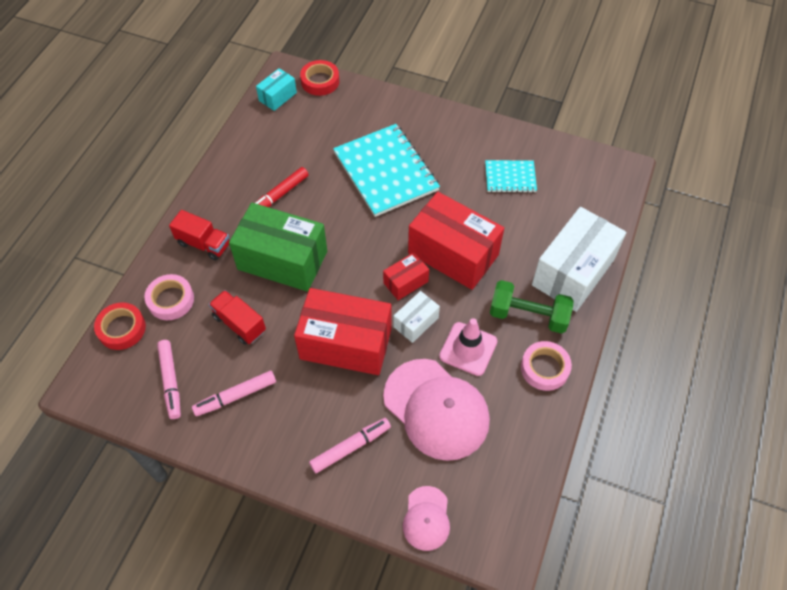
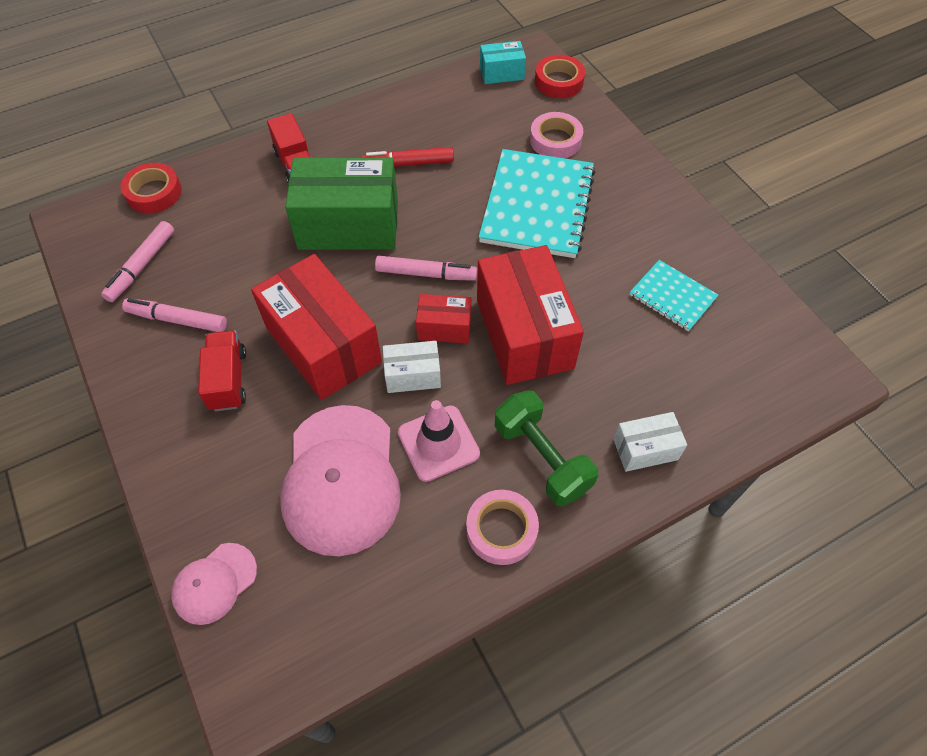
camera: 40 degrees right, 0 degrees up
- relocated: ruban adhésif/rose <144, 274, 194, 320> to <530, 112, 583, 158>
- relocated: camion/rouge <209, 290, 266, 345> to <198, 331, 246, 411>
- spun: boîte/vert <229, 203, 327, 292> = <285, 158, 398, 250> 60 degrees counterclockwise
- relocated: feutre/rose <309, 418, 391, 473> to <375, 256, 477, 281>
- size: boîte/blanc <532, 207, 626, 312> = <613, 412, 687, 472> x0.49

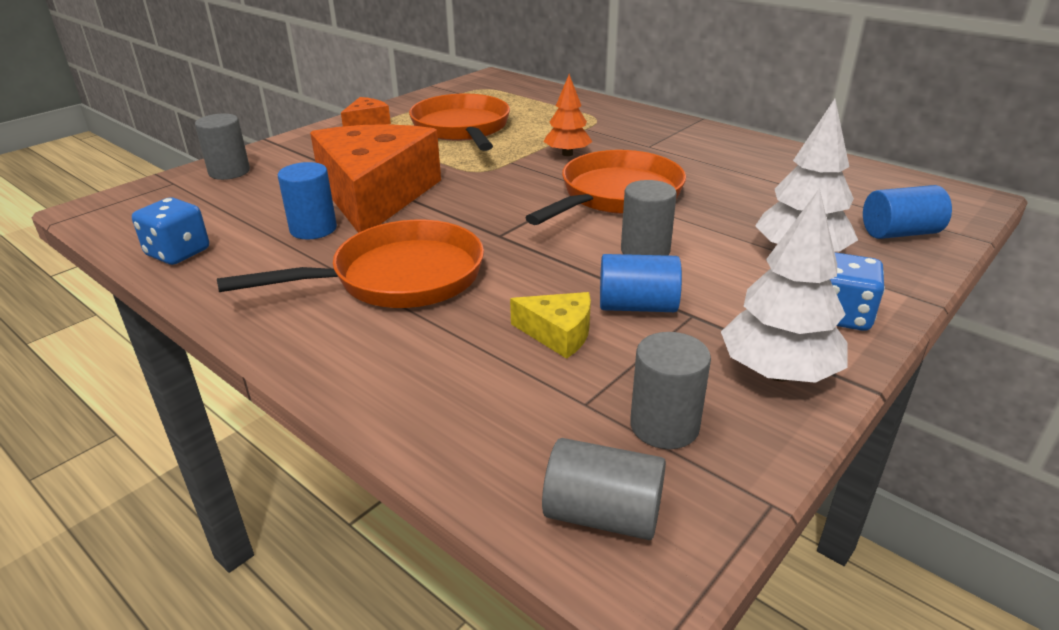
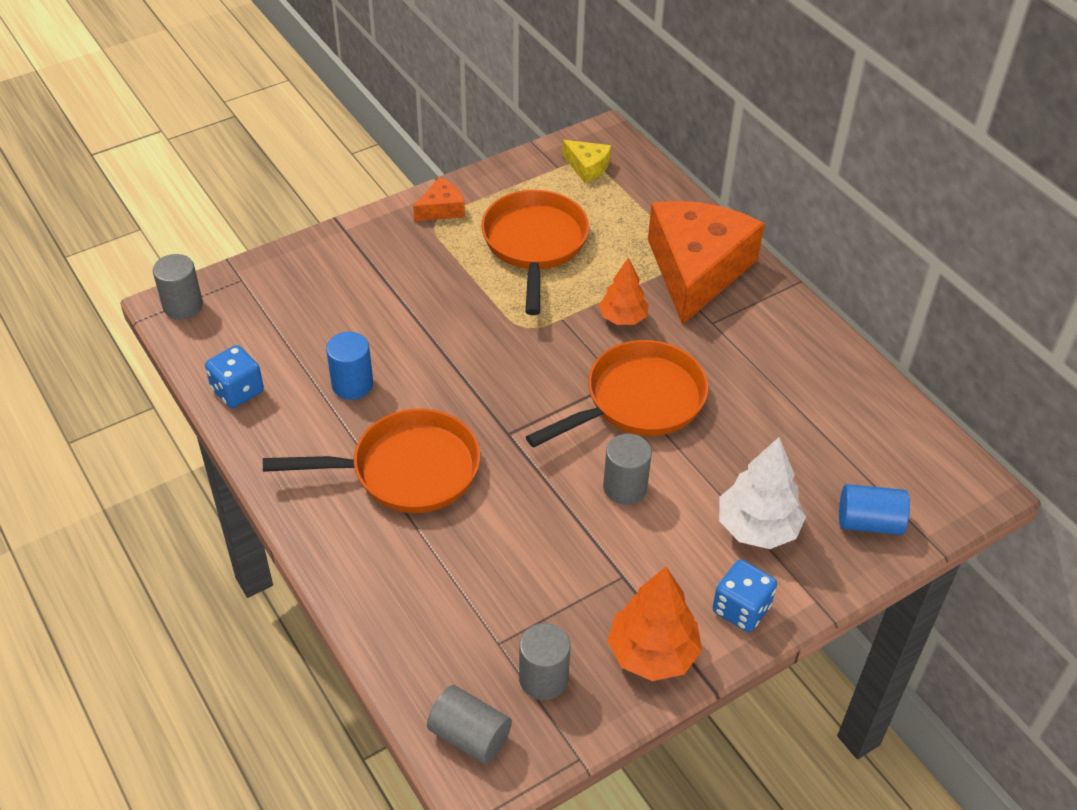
camera: 15 degrees right, 15 degrees up
- relocated: cylindre/gris <195, 114, 250, 180> to <153, 254, 203, 320>
- relocated: fromage/orange <310, 124, 441, 233> to <648, 201, 765, 325>
- relocated: fromage/jaune <510, 292, 591, 359> to <562, 140, 611, 183>
- missing: cylindre/bleu <600, 254, 682, 312>
- colour: arbre/blanc <721, 188, 848, 383> to arbre/orange <607, 567, 702, 681>

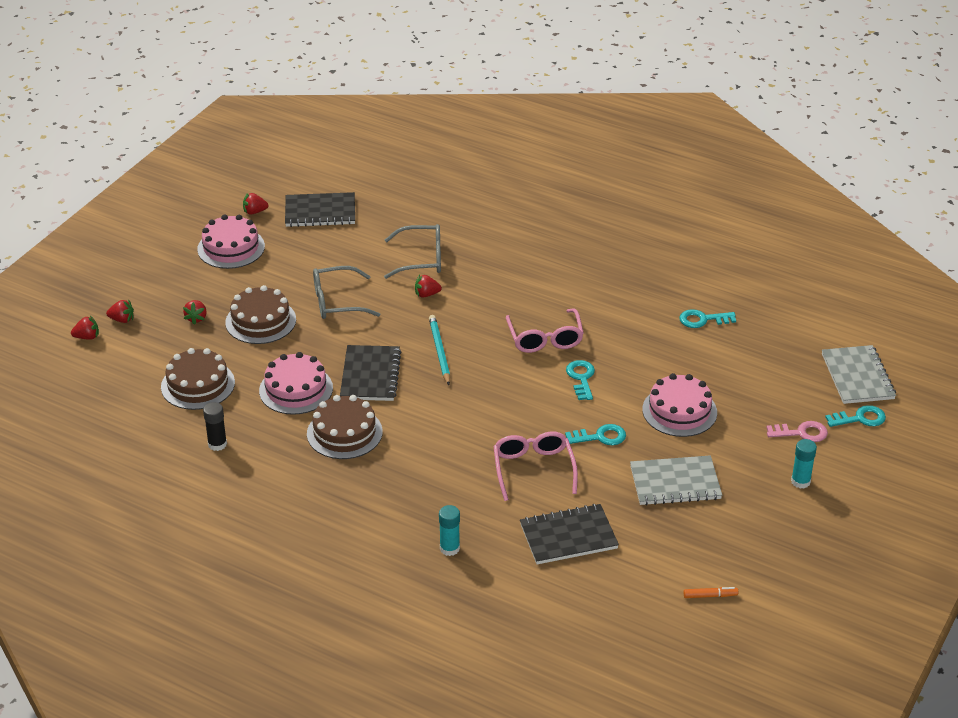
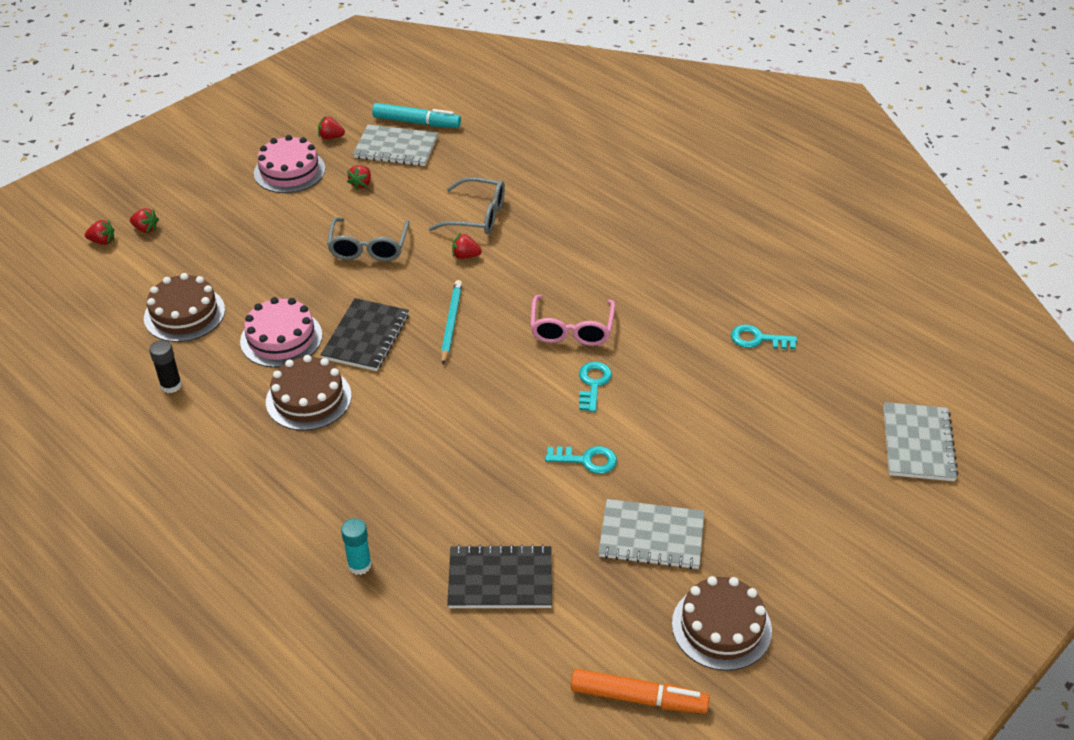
camera: 15 degrees right, 5 degrees up
- relocated: fraise/rouge <183, 300, 207, 325> to <347, 165, 371, 190>
- relocated: gâteau/marron <225, 285, 296, 344> to <672, 576, 772, 671>
- colour: carnet/noir <285, 192, 355, 227> to carnet/gris <353, 124, 438, 166>
- spun: lunettes/gris <313, 266, 380, 319> = <327, 217, 409, 261> 90 degrees counterclockwise
- missing: lunettes/rose <493, 432, 578, 501>
- missing: gâteau/rose <642, 373, 717, 437>
- size: feutre/orange <684, 587, 738, 598> = <571, 669, 710, 713> x2.02
- missing: clé/rose <766, 421, 828, 442>
- missing: bâton de colle/turquoise <791, 439, 817, 489>
- missing: clé/turquoise <825, 405, 886, 427>
- appeared: feutre/turquoise <372, 103, 461, 128>

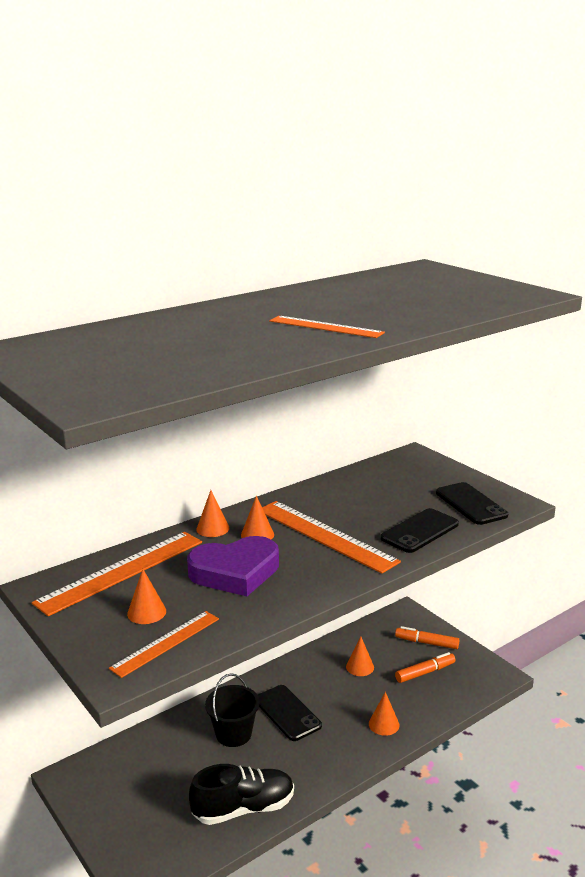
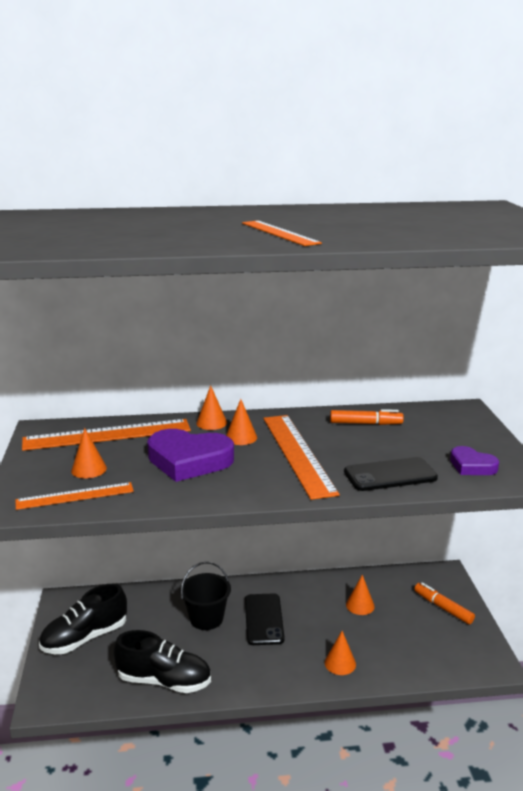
camera: 30 degrees right, 0 degrees up
- relocated: feutre/orange <395, 652, 455, 683> to <330, 409, 404, 425>
- exchanged: téléphone/noir <436, 482, 508, 525> to cœur/violet <450, 446, 499, 475>
- appeared: chaussure/noir <39, 584, 127, 654>

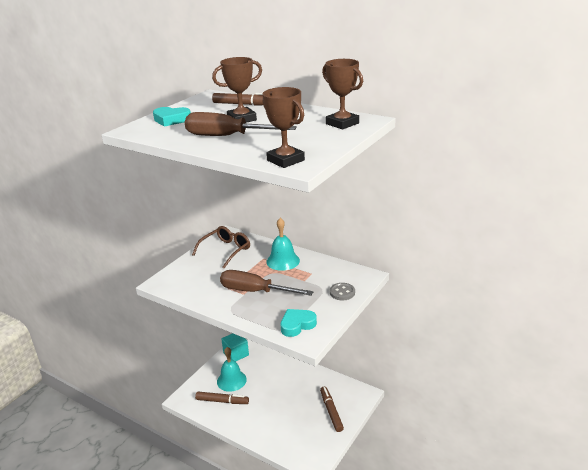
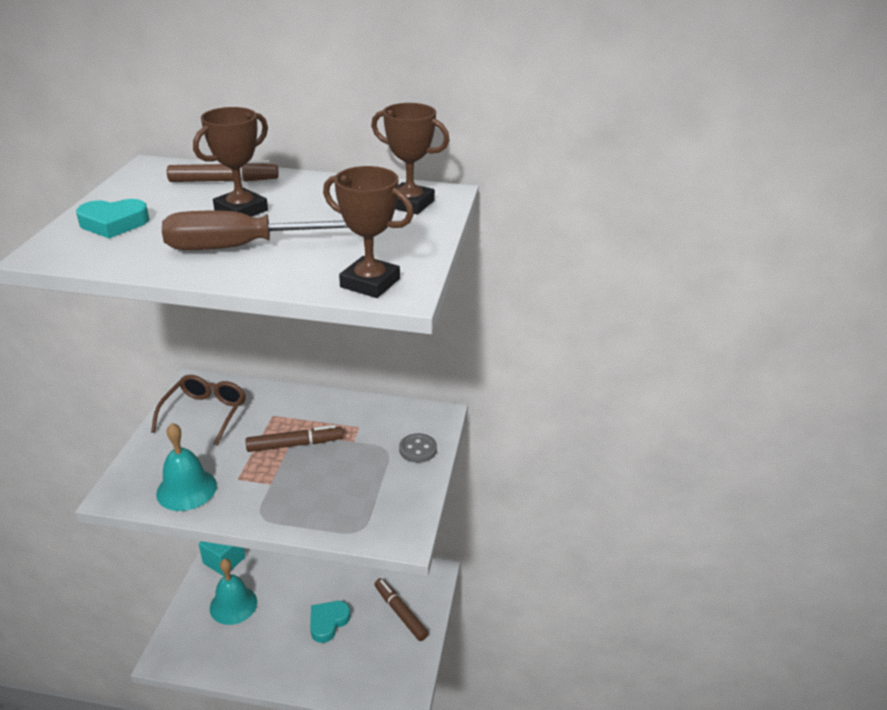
camera: 25 degrees left, 5 degrees up
- relocated: feutre/marron <195, 392, 249, 404> to <245, 425, 343, 452>
- missing: tournevis/marron <220, 270, 313, 296>
- relocated: cloche/turquoise <266, 218, 300, 271> to <156, 423, 217, 511>
- relocated: cœur/turquoise <281, 309, 317, 337> to <310, 601, 350, 643>

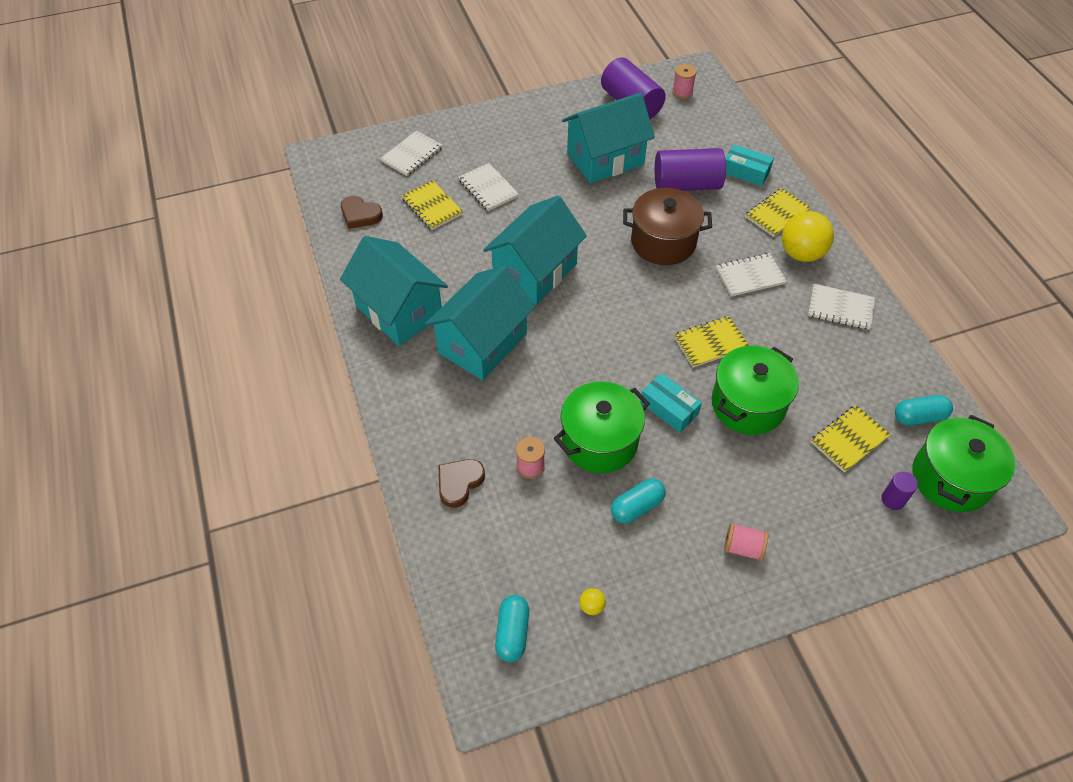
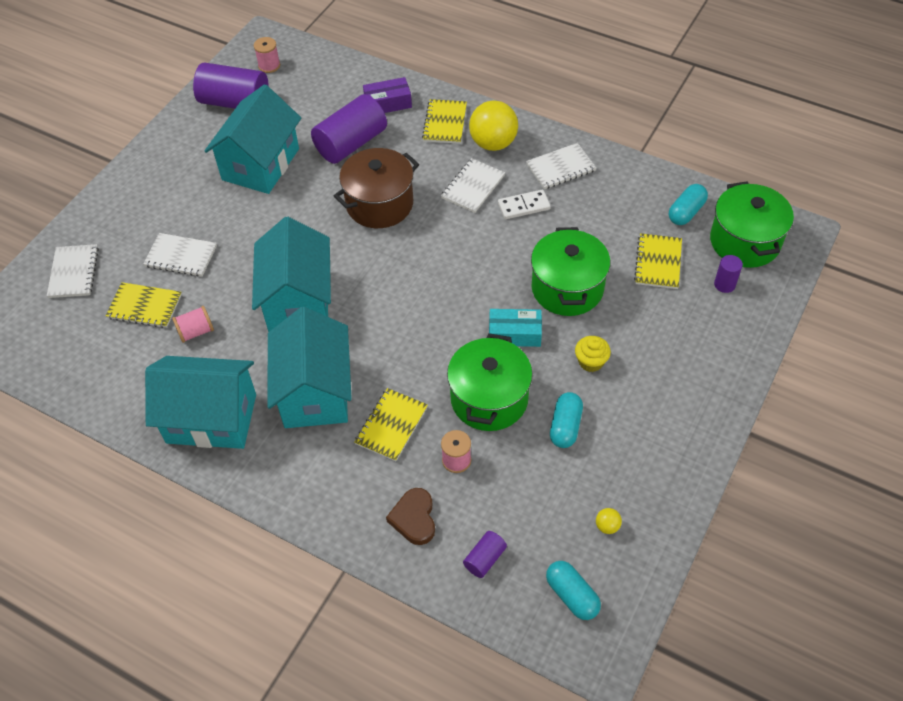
camera: 40 degrees left, 0 degrees up
- missing: cœur/marron <341, 196, 383, 229>
- relocated: carnet/jaune <674, 316, 749, 368> to <354, 388, 428, 461>
- relocated: bobine/rose <724, 523, 768, 561> to <172, 306, 214, 343>
- colour: boîte/turquoise <725, 144, 774, 186> to boîte/violet <363, 77, 412, 113>
- appeared: cylindre/violet <463, 531, 507, 578>
- appeared: domino/blanc <498, 190, 551, 219>
- appeared: muffin/jaune <575, 336, 611, 372>

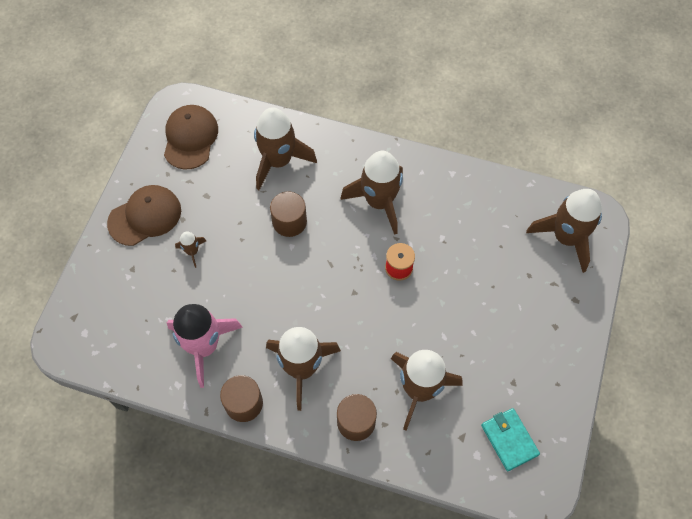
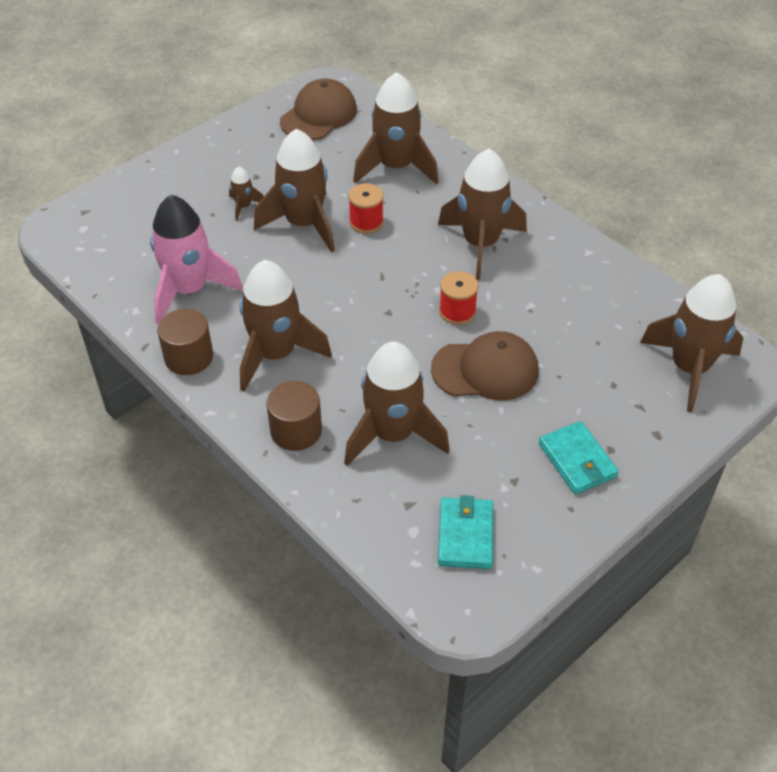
camera: 30 degrees right, 15 degrees down
- relocated: casquette/marron <107, 185, 181, 246> to <431, 331, 539, 401>
- exchanged: cylindre/marron <270, 191, 307, 237> to bobine/rouge <348, 183, 384, 234>
- appeared: fusée/marron <254, 129, 335, 253>
- appeared: portefeuille/turquoise <539, 421, 619, 494>

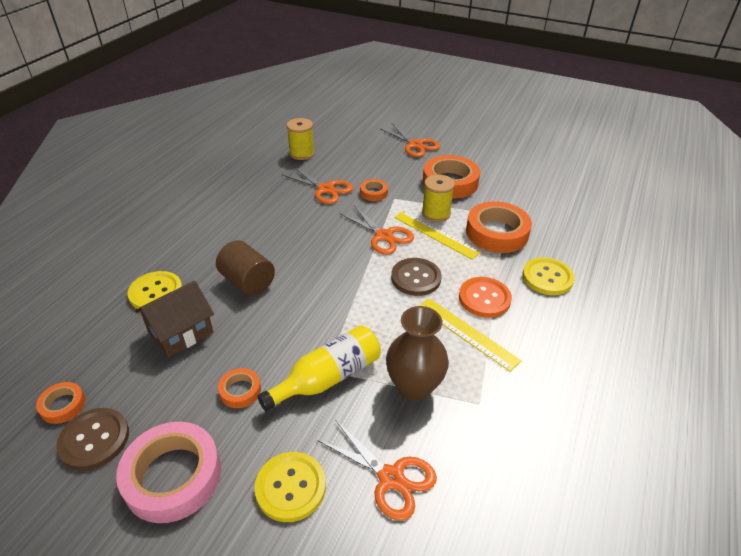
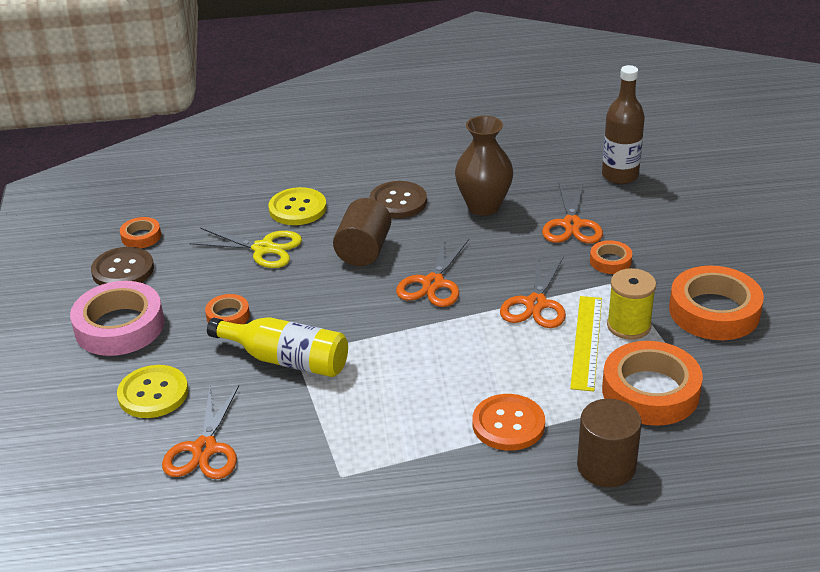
camera: 60 degrees right, 5 degrees down
- exchanged: maison/marron <135, 280, 214, 358> to ciseaux/jaune <190, 228, 302, 268>
- exchanged: bobine/jaune <287, 118, 315, 160> to bouteille/marron <602, 65, 645, 184>
- relocated: ciseaux/orange <380, 123, 440, 157> to <396, 238, 469, 307>
- relocated: vase/marron <386, 306, 449, 401> to <455, 116, 513, 216>
- relocated: bouton/marron <391, 258, 442, 296> to <369, 181, 427, 218>
- missing: règle/jaune <419, 298, 522, 372>
- exchanged: bouton/jaune <523, 257, 575, 295> to cylindre/marron <577, 399, 642, 487>

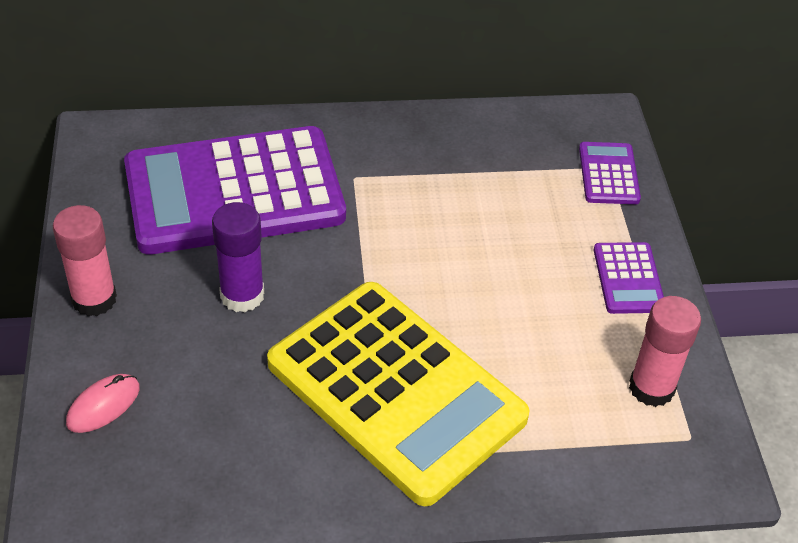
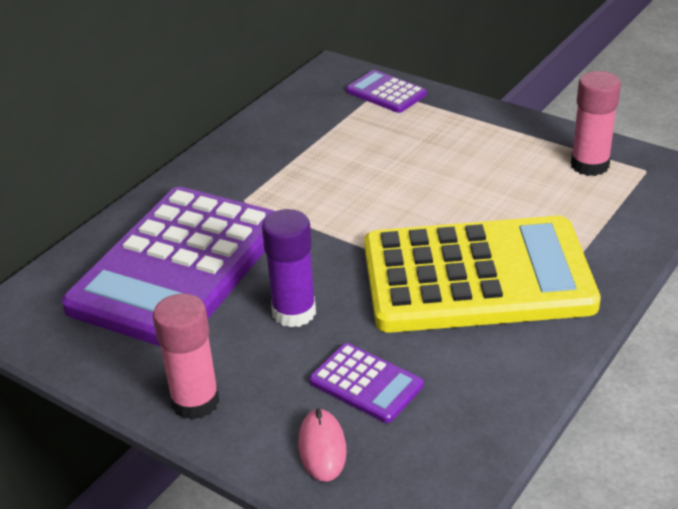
camera: 45 degrees left, 10 degrees down
- relocated: calculatrice/violet <594, 242, 664, 314> to <309, 343, 424, 423>

